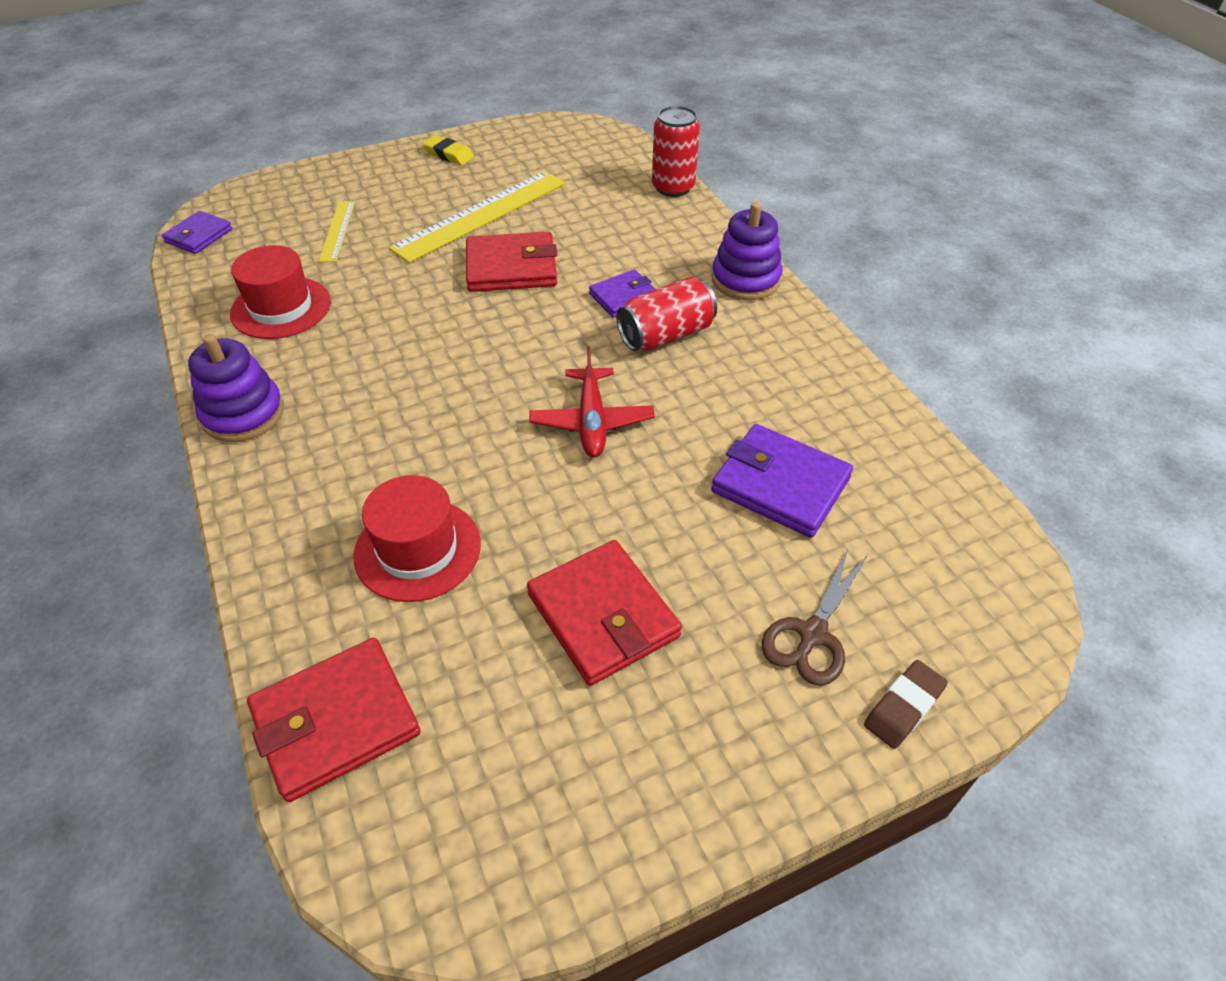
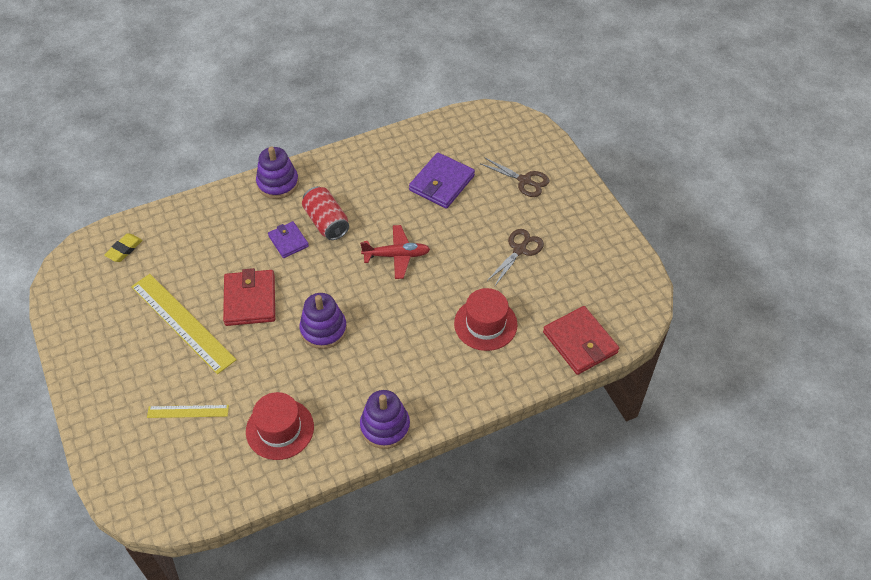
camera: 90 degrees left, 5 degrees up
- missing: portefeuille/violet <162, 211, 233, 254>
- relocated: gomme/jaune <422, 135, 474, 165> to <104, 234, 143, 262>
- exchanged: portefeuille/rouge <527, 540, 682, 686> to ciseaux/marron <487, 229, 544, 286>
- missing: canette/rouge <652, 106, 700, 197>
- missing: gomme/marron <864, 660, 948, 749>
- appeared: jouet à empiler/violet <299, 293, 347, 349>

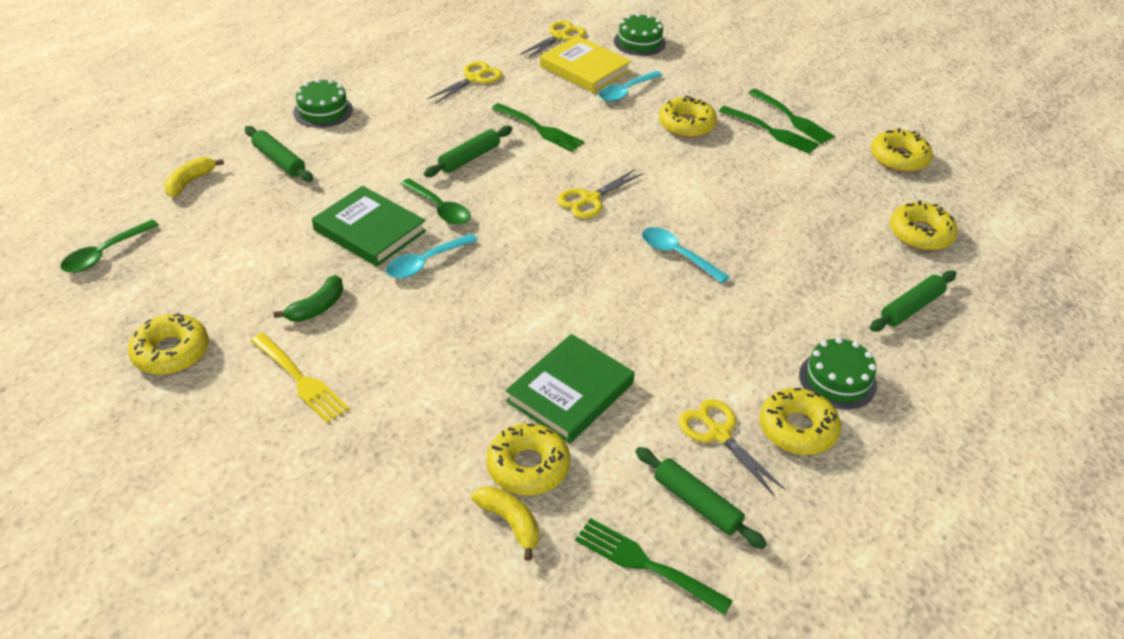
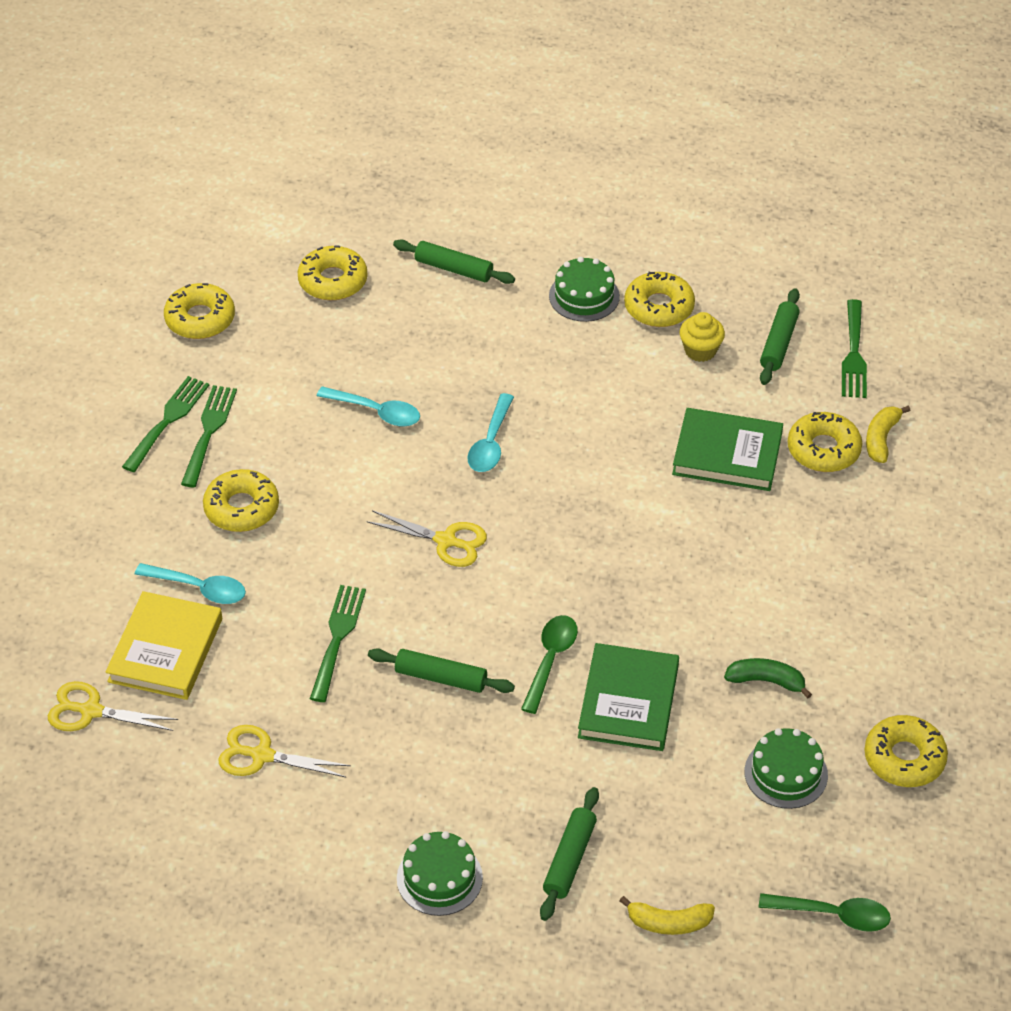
camera: 115 degrees left, 5 degrees up
- missing: fourchette/jaune <251, 333, 349, 423>
- relocated: cuillère/turquoise <386, 234, 478, 278> to <317, 386, 420, 427>
- relocated: gâteau/vert <614, 13, 666, 56> to <744, 728, 828, 809>
- exchanged: ciseaux/jaune <678, 399, 786, 496> to muffin/jaune <680, 312, 725, 362>

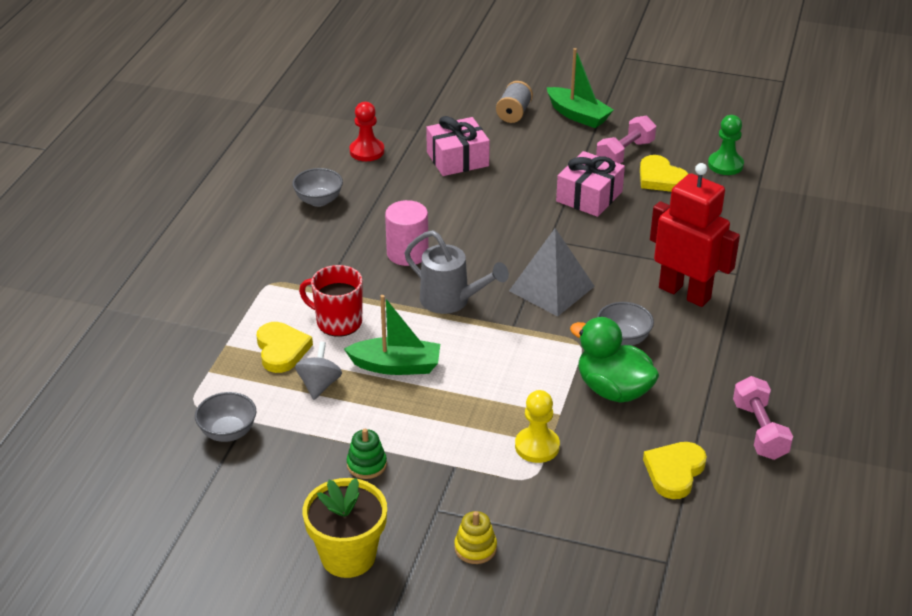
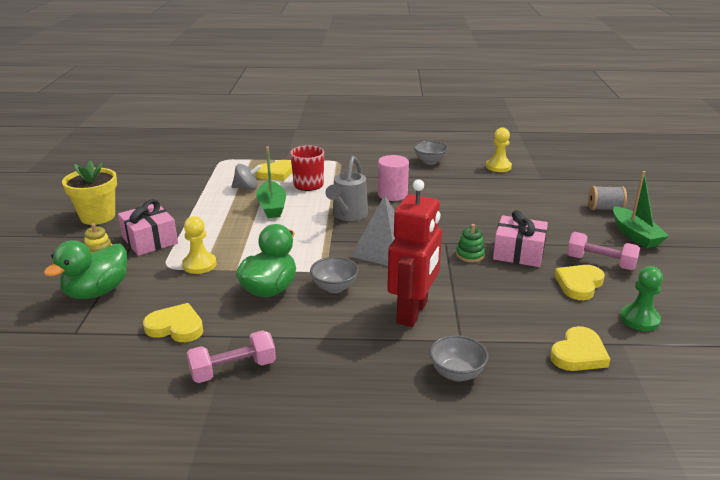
camera: 75 degrees right, 10 degrees down
- relocated: bol/gris <195, 392, 256, 442> to <429, 335, 488, 381>
- relocated: jouet à empiler/vert <347, 429, 387, 479> to <456, 224, 485, 262>
- colour: pion/rouge <349, 102, 384, 161> to pion/jaune <486, 127, 512, 172>
- relocated: cadeau/rose <426, 116, 490, 176> to <118, 199, 178, 256>
- spun: bateau/vert <547, 48, 613, 128> = <613, 171, 669, 248> 45 degrees counterclockwise
- appeared: canard/vert <44, 240, 127, 299>
- appeared: cœur/jaune <550, 326, 610, 371>

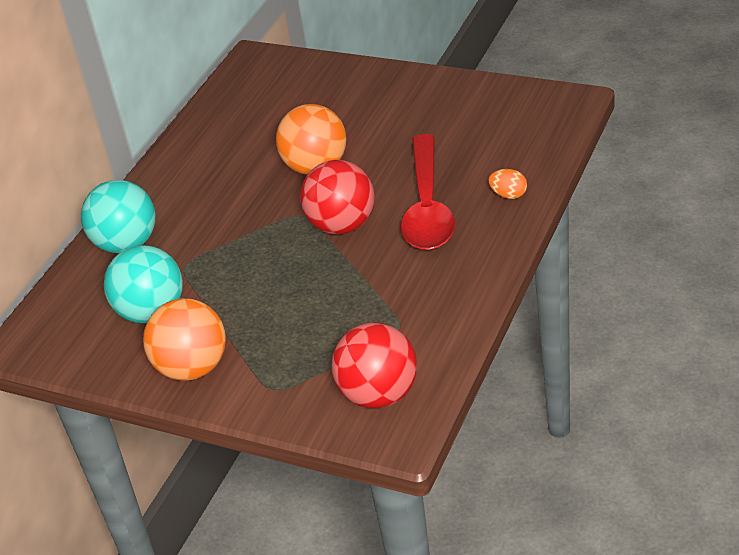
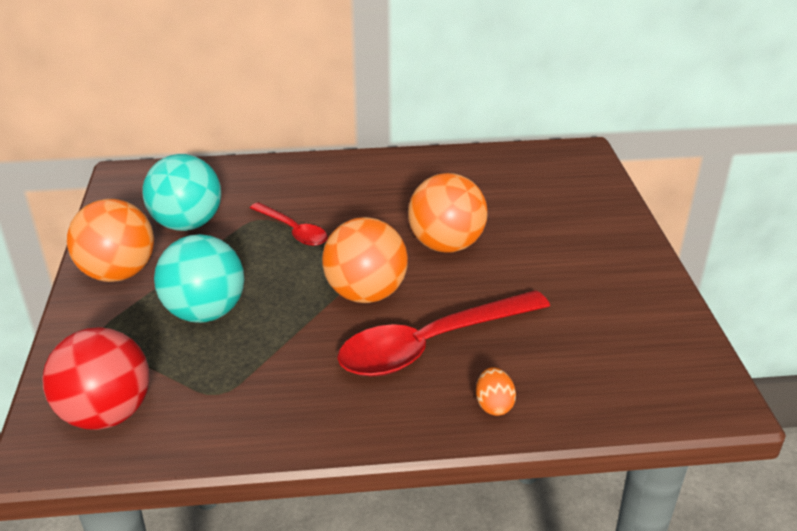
camera: 55 degrees right, 5 degrees down
- relocated: balle/turquoise <81, 180, 155, 253> to <154, 234, 244, 323>
- colour: balle/rouge <300, 160, 375, 235> to balle/orange <322, 217, 408, 303>
- appeared: cuillère/rouge <250, 202, 328, 246>

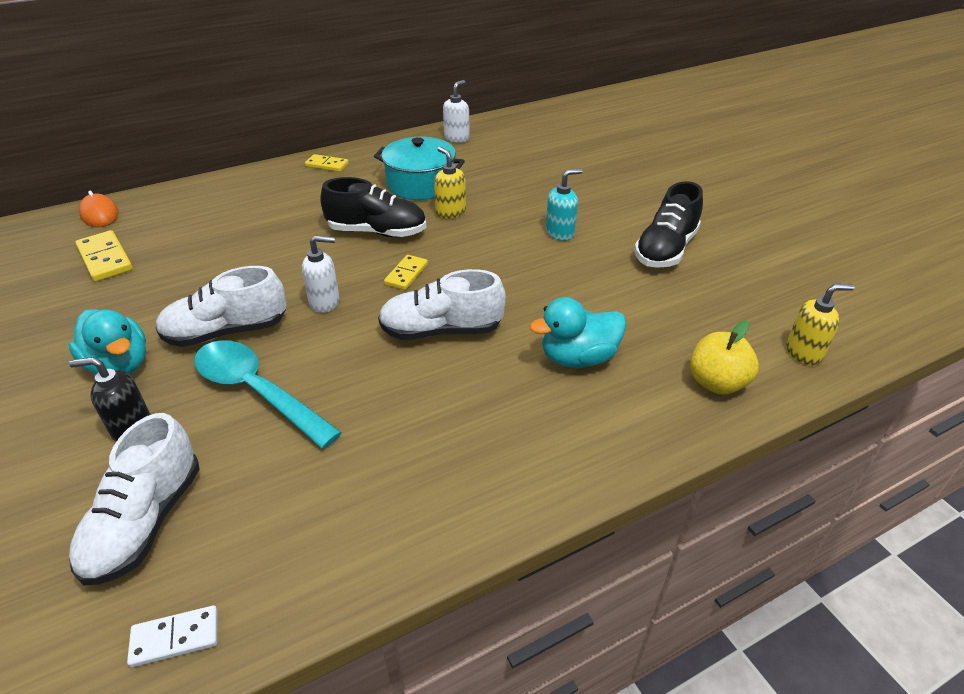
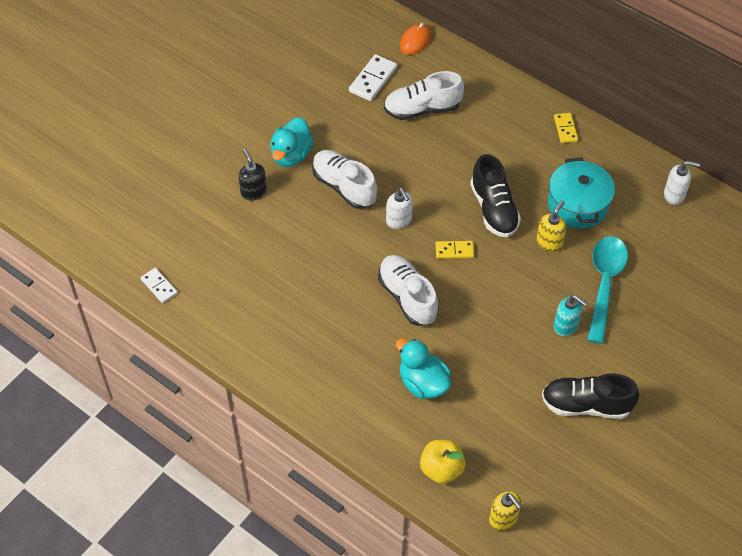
camera: 65 degrees right, 15 degrees up
- relocated: chaussure/blanc <69, 413, 200, 585> to <384, 71, 464, 120>
- colour: domino/jaune <76, 230, 133, 282> to domino/blanc <349, 54, 397, 101>
- relocated: cuillère/turquoise <194, 340, 342, 449> to <587, 236, 628, 344>

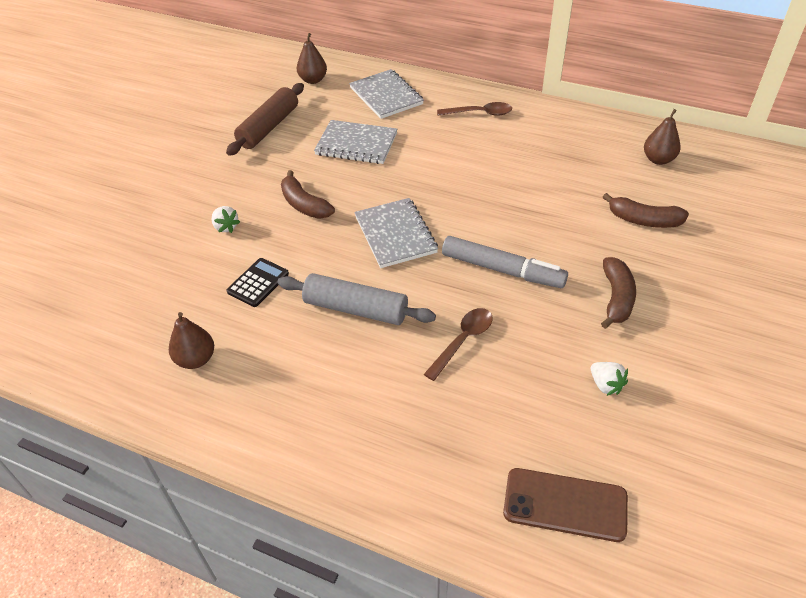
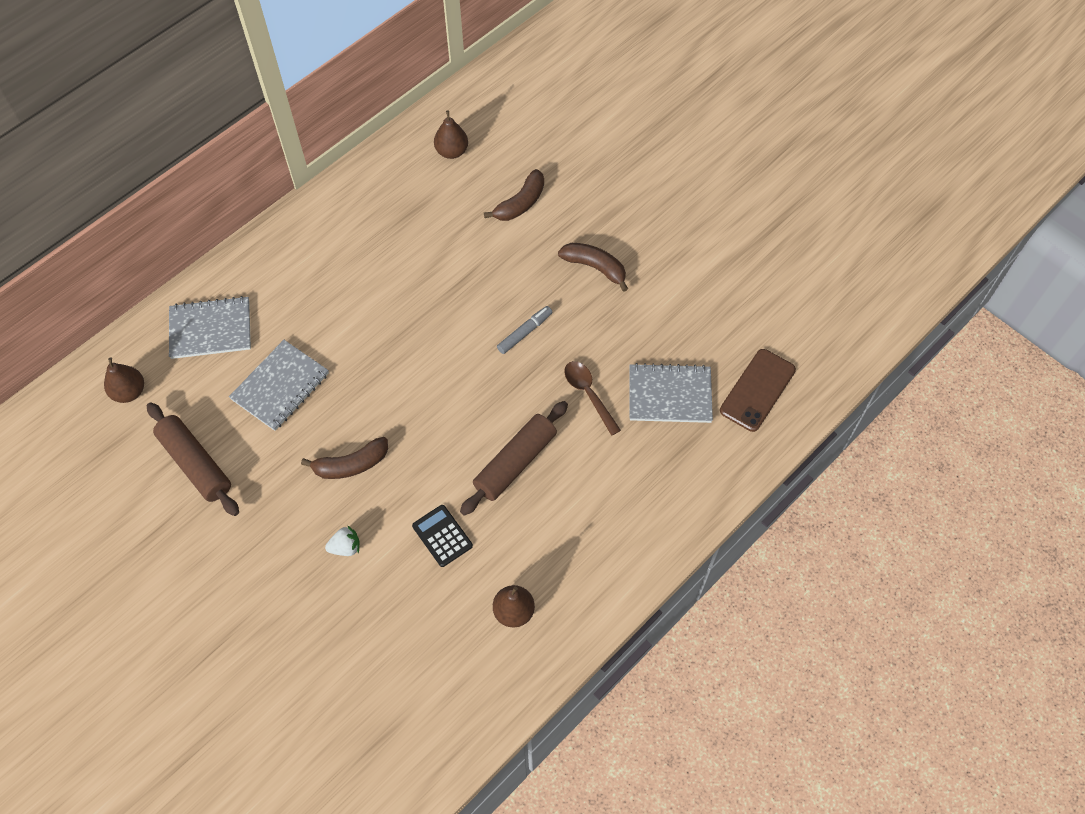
camera: 70 degrees left, 15 degrees up
- colour: rouleau à pâtisserie/gris <277, 273, 436, 325> to rouleau à pâtisserie/marron <460, 401, 568, 516>
- relocated: carnet/gris <354, 198, 438, 268> to <629, 363, 713, 423>
- missing: cuillère/marron <437, 102, 512, 116>
- size: feutre/gris <442, 236, 568, 288> = <497, 306, 552, 354> x0.58
- missing: fraise/blanc <591, 362, 628, 396>

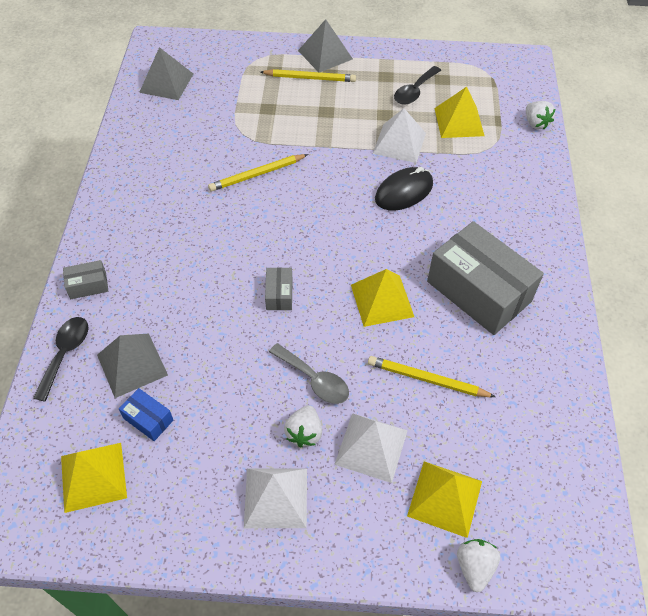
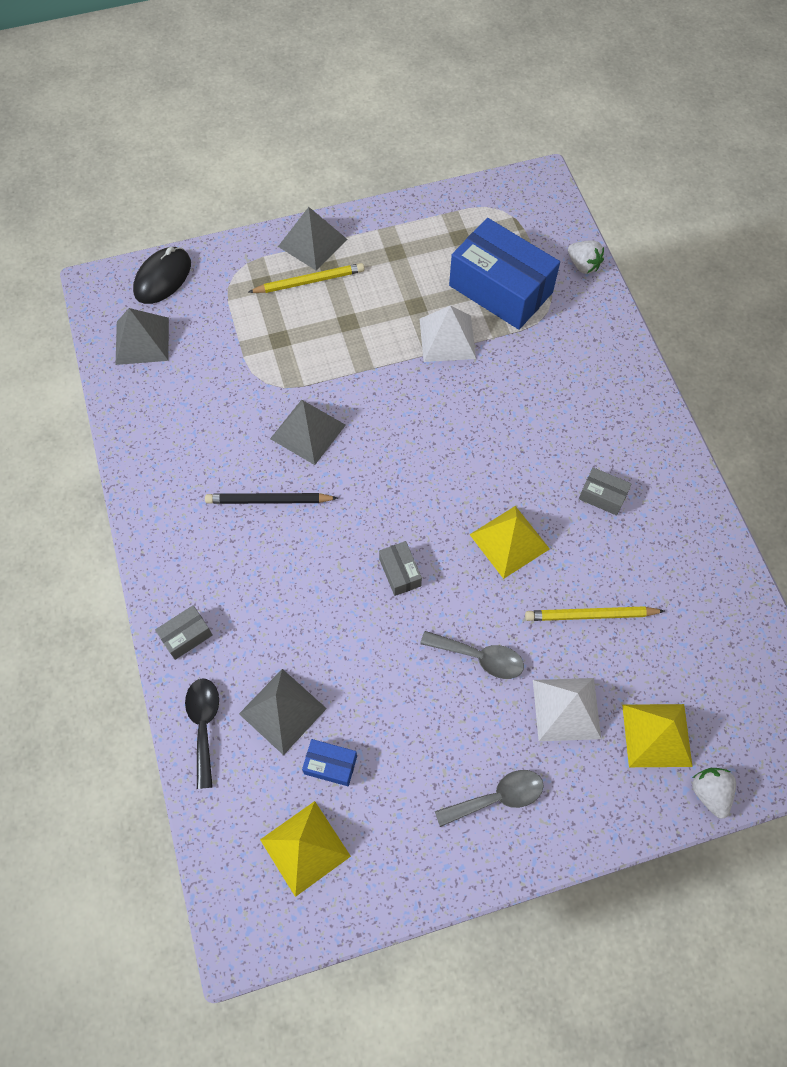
camera: 20 degrees left, 10 degrees up
- exchanged: crayon/jaune <208, 154, 308, 191> to pyramide/gris <270, 400, 346, 465>
- exchanged: pyramide/blanc <244, 468, 307, 528> to cuillère/gris <435, 770, 544, 827>
- missing: fraise/blanc <284, 405, 322, 448>
- relocated: souris/noir <375, 167, 433, 211> to <133, 247, 191, 304>
- missing: cuillère/noir <394, 66, 441, 105>
- size: boîte/gris <427, 221, 544, 335> = <579, 467, 631, 516> x0.43
- exchanged: pyramide/jaune <435, 87, 485, 138> to boîte/bleu <449, 218, 560, 330>
- appeared: crayon/noir <205, 493, 338, 504>

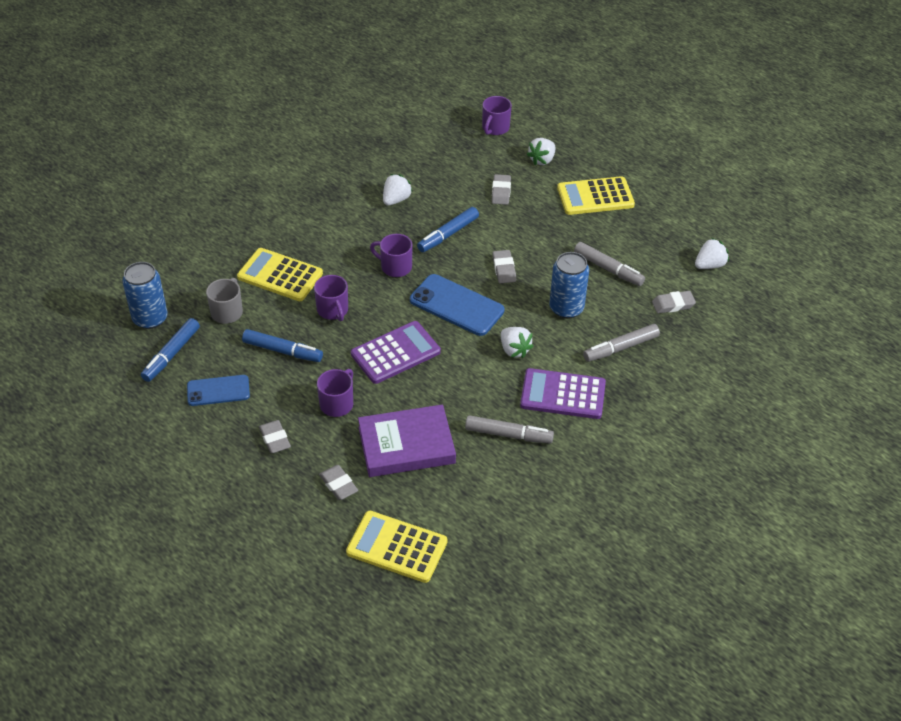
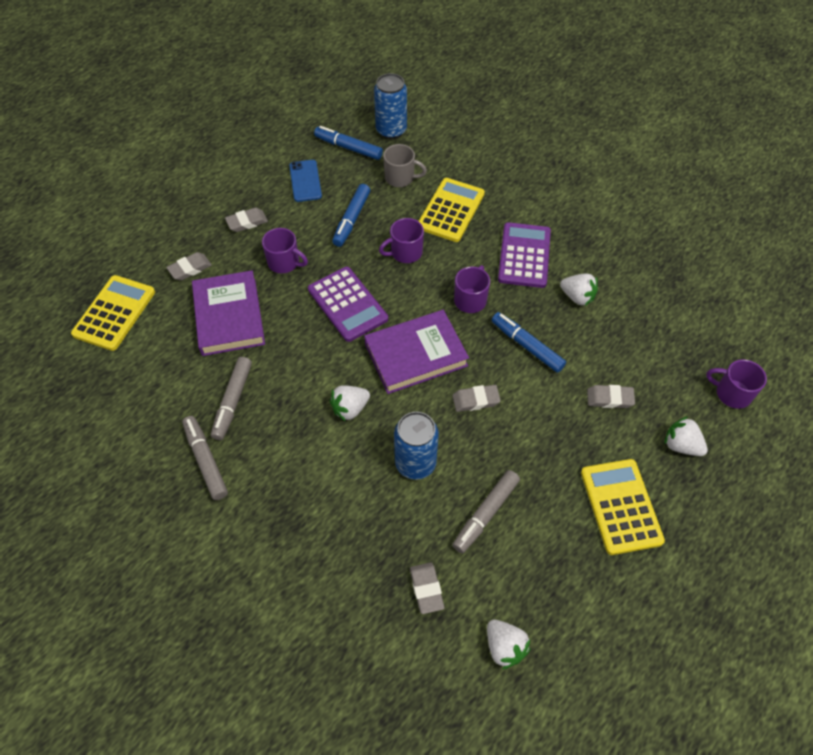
camera: 90 degrees right, 10 degrees up
- exchanged: téléphone/bleu <410, 274, 505, 336> to livre/violet <364, 310, 469, 394>
- relocated: calculatrice/violet <520, 368, 606, 419> to <498, 222, 551, 288>
- relocated: feutre/gris <583, 324, 660, 362> to <182, 416, 228, 500>

